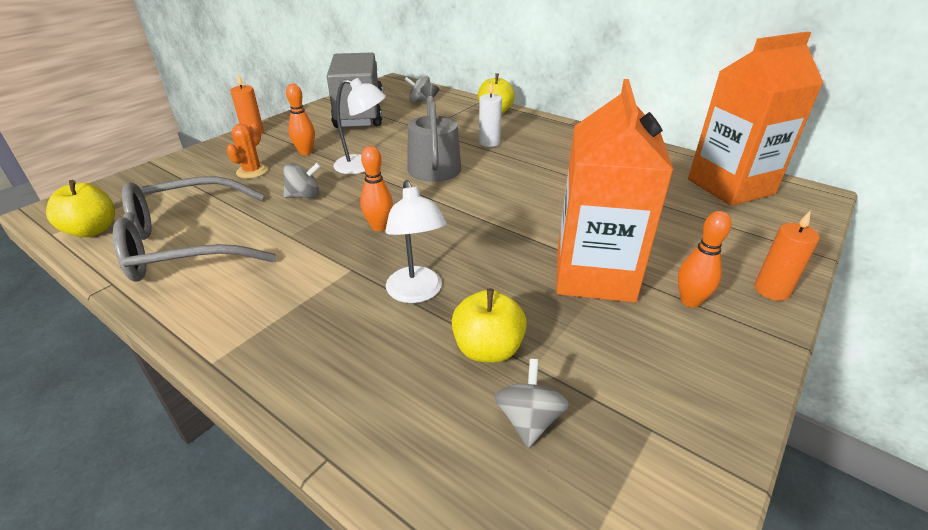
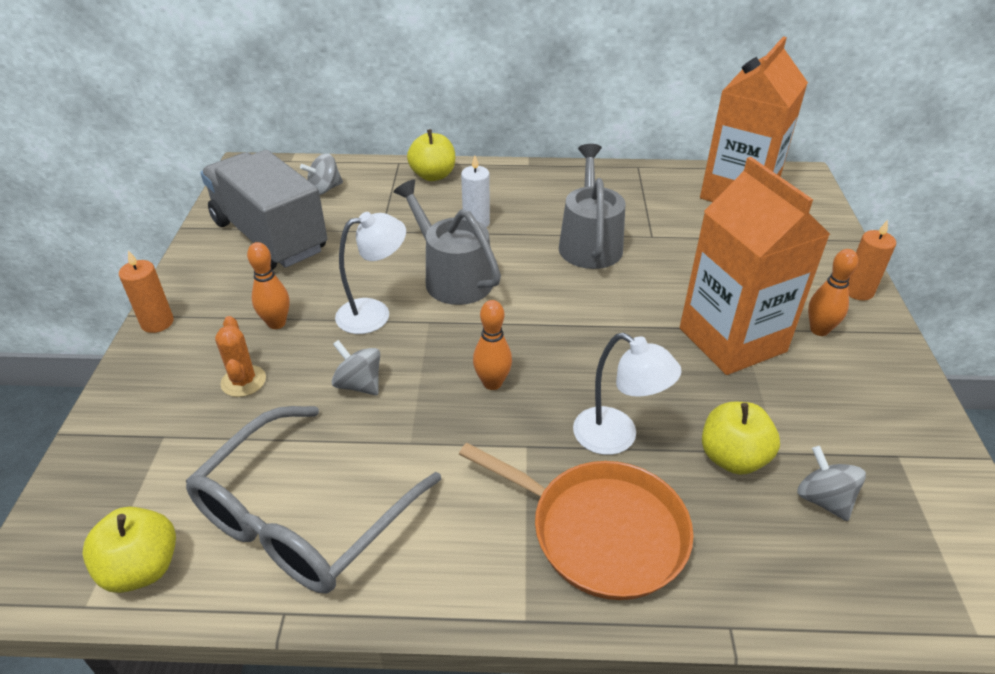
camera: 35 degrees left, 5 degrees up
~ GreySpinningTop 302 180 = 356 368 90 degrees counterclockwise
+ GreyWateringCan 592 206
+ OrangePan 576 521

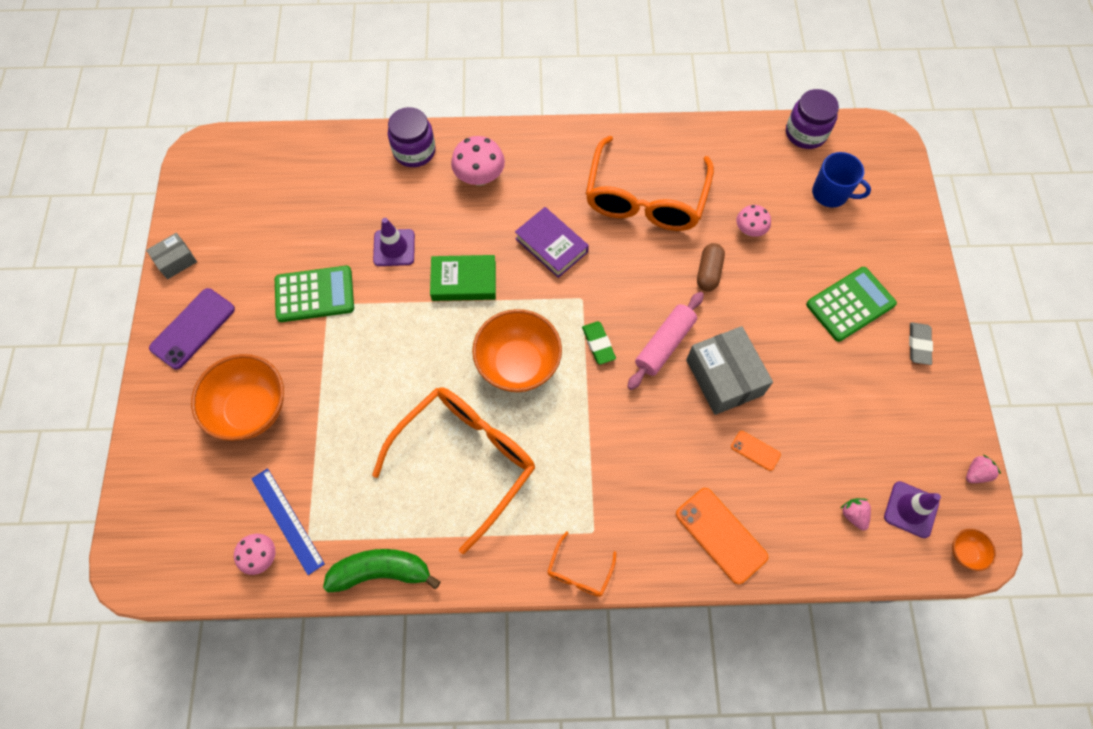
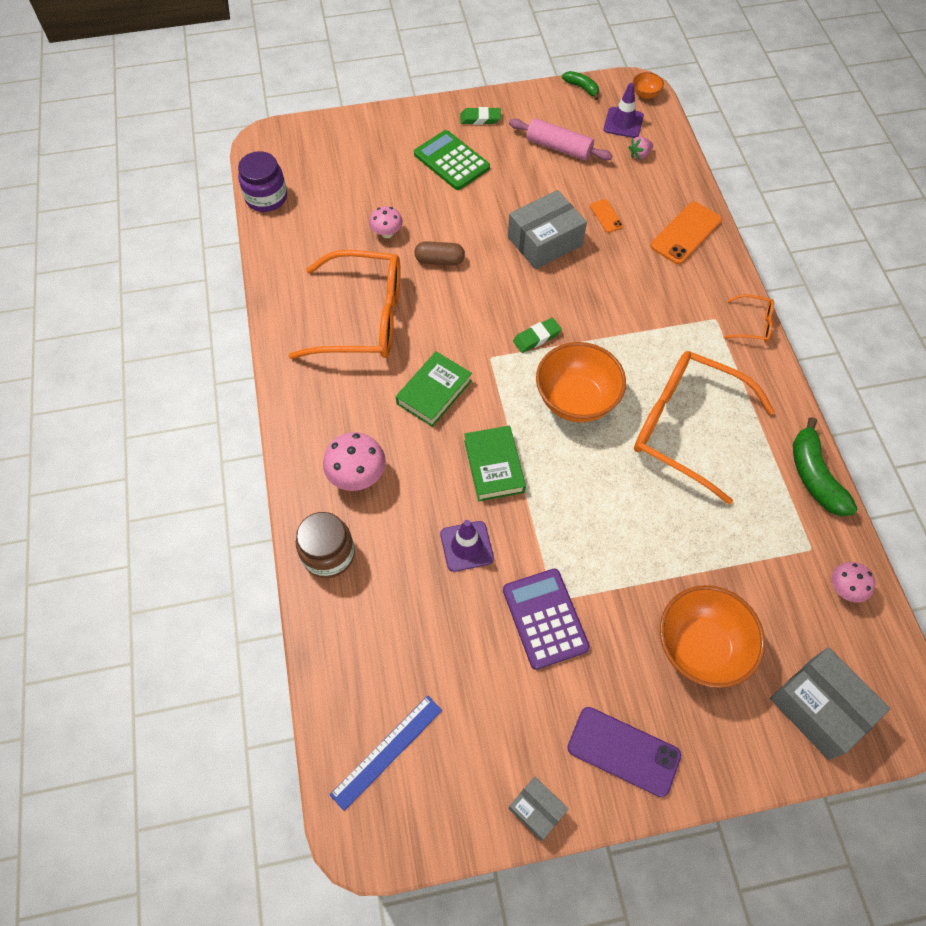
camera: 100 degrees left, 5 degrees down
~ PurpleJar 412 137 to BrownJar 325 545
- BlueMug 841 180
~ PurpleBook 552 242 to GreenBook 434 389
~ GreenCalculator 314 294 to PurpleCalculator 546 619
~ PinkRollingPin 665 341 to 561 139
~ GreyEraser 921 343 to GreenEraser 480 116
~ OrangePhone 756 451 = 606 216 45 degrees counterclockwise
~ PinkStrawberry 983 469 to GreenBanana 580 85
~ BlueRuler 288 521 to 386 753
+ GreyBox 830 703

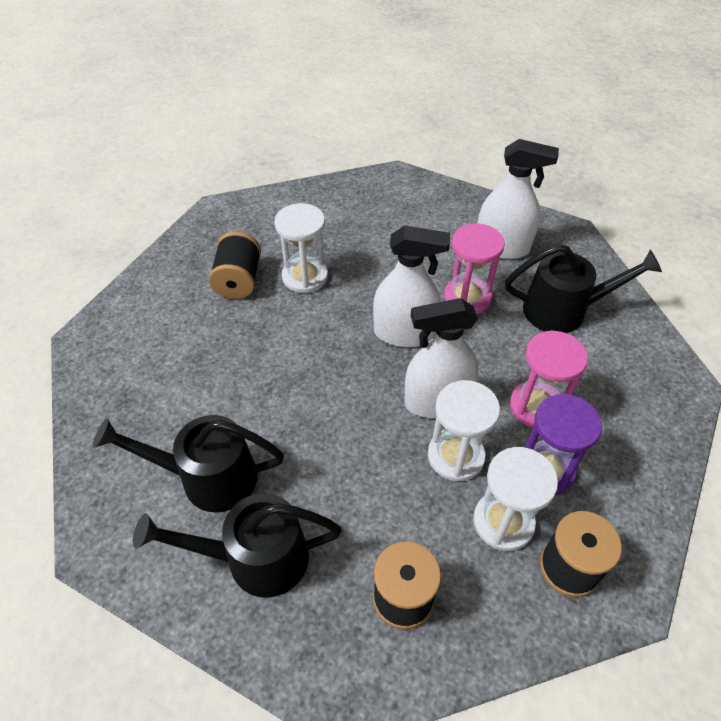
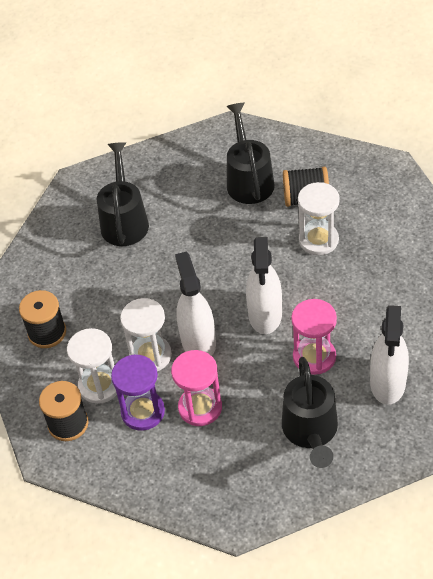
camera: 90 degrees right, 0 degrees up
~ BlackWateringCan 237 545 to 251 153

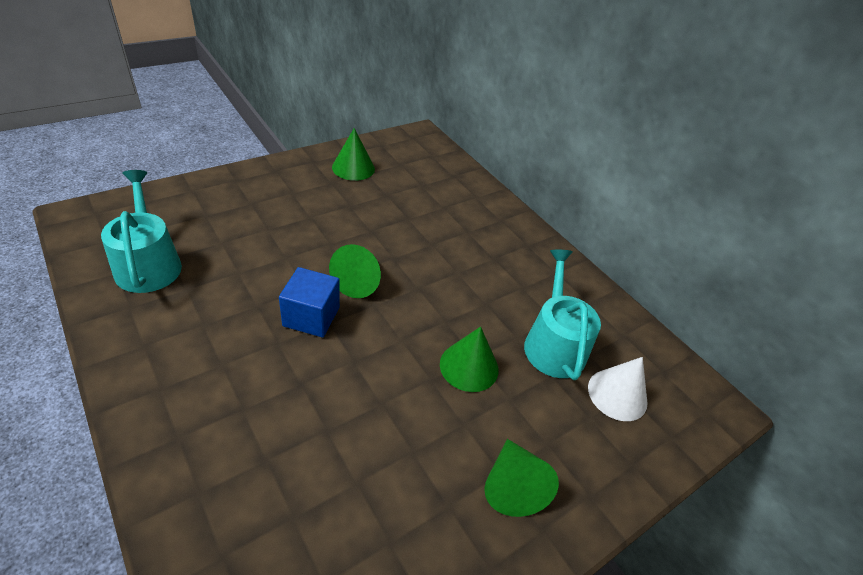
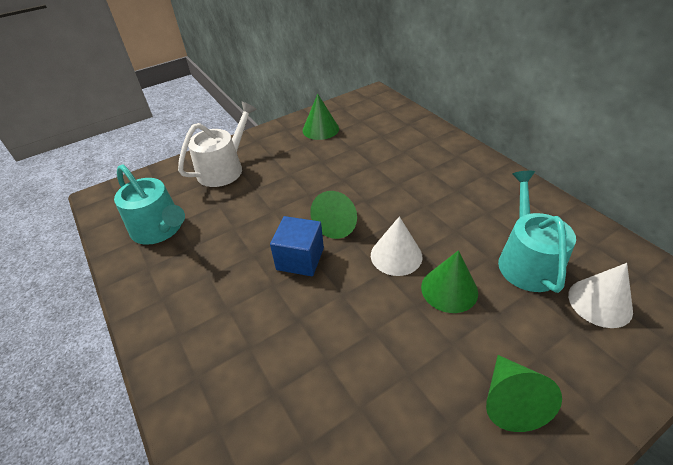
camera: 10 degrees right, 0 degrees up
~ TurquoiseWateringCan 141 231 = 149 205 150 degrees clockwise
+ WhiteWateringCan 217 144
+ WhiteCone 397 246

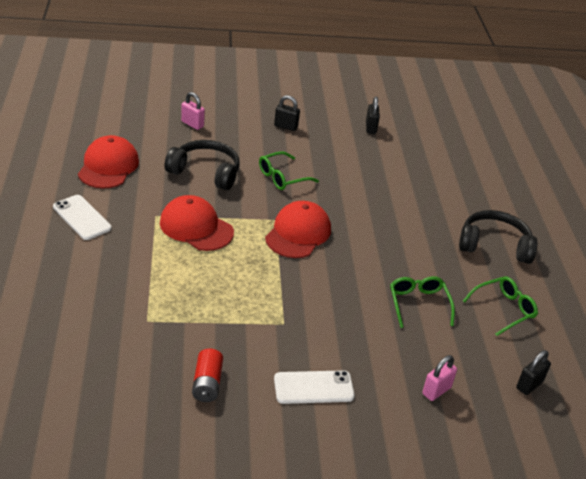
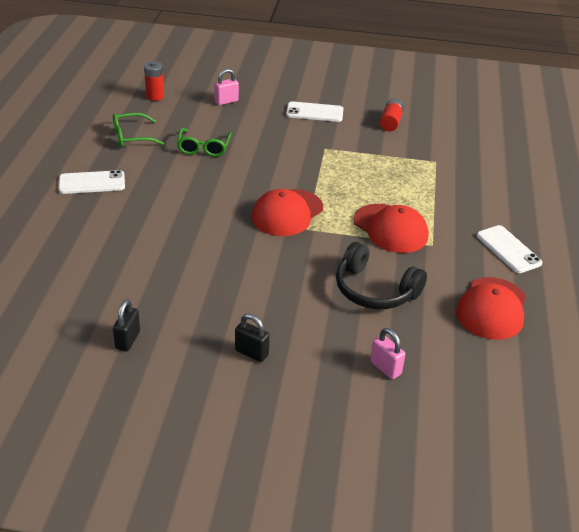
camera: 165 degrees left, 0 degrees up
- GreenGlasses 289 170
~ BlackHeadphones 498 237 to WhitePhone 92 182
~ BlackPadlock 533 372 to RedBattery 154 81

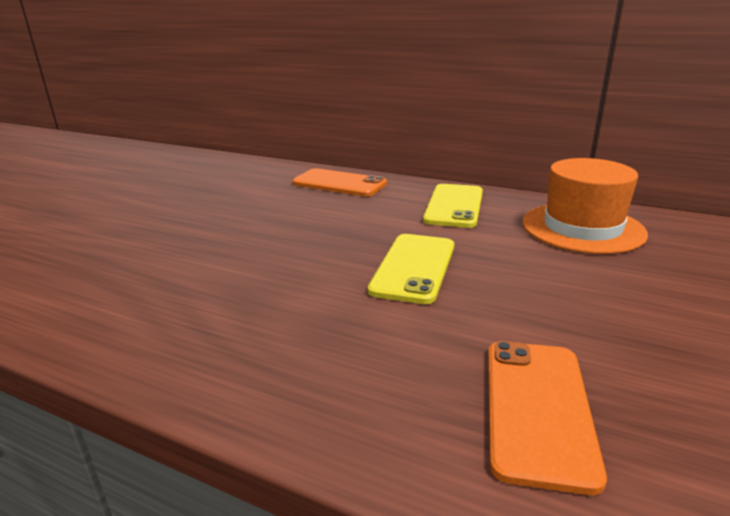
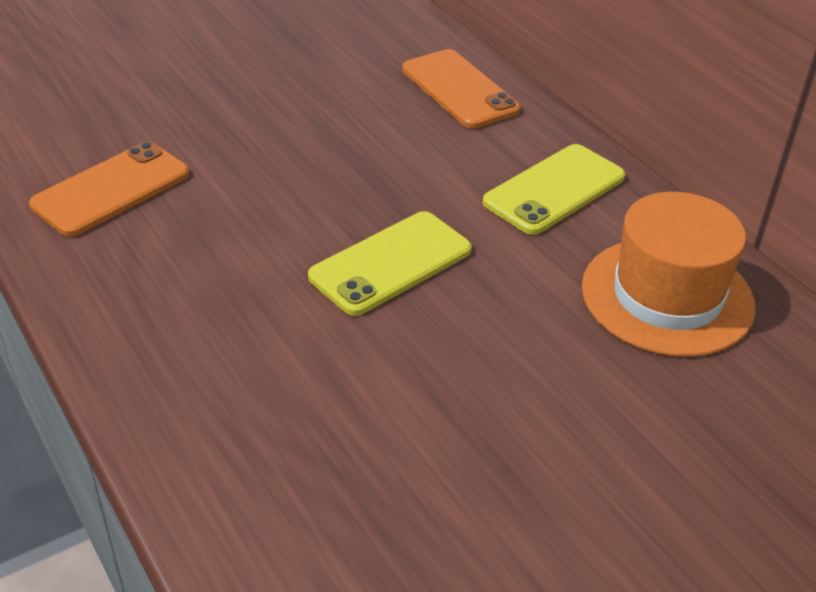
camera: 30 degrees right, 15 degrees up
~ OrangePhone 547 418 to 109 189

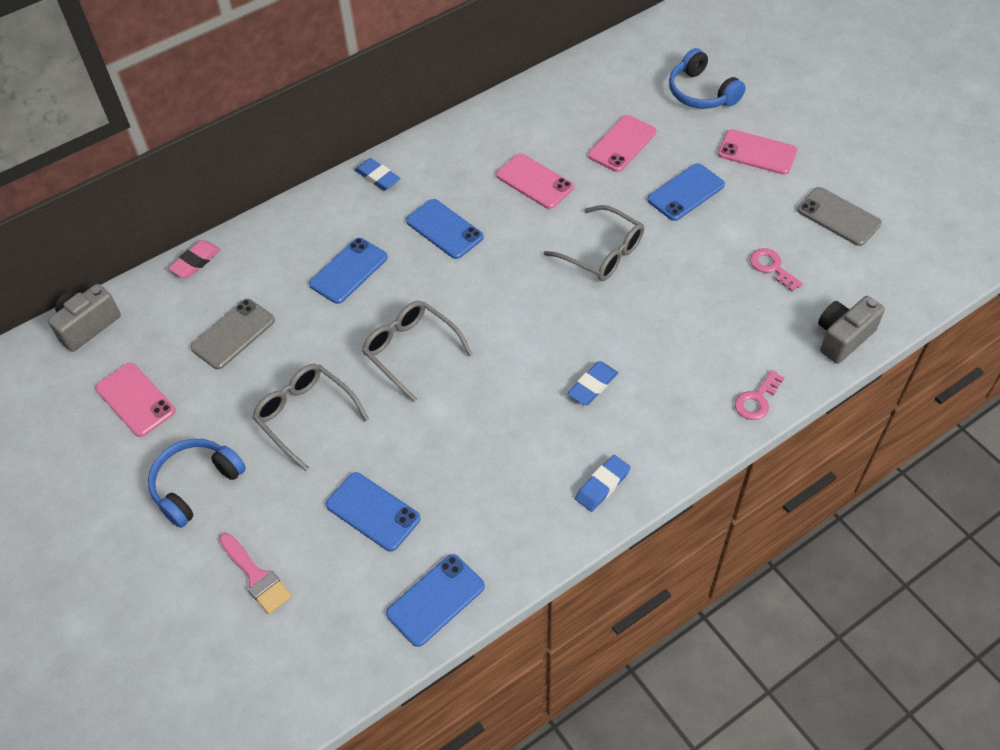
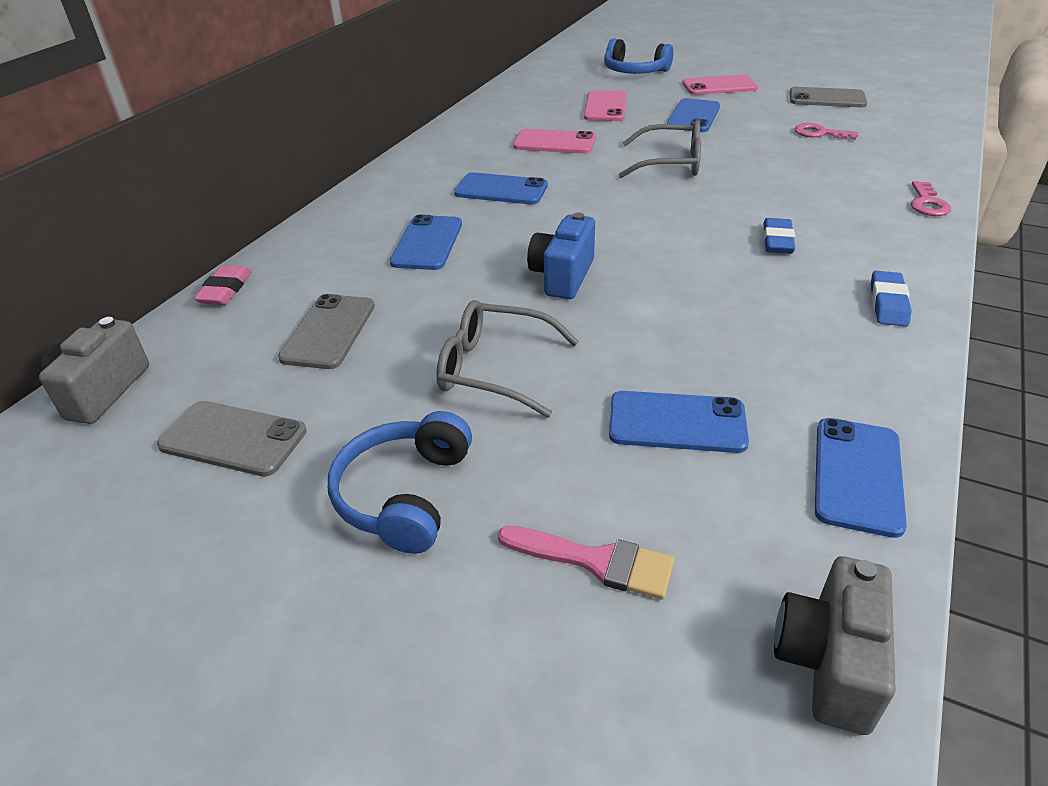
camera: 30 degrees left, 15 degrees down
- BlueEraser 377 174
~ GreyCamera 851 330 to 835 645
~ GreyGlasses 417 351 to BlueCamera 561 255
~ PinkPhone 135 400 to GreyPhone 232 439

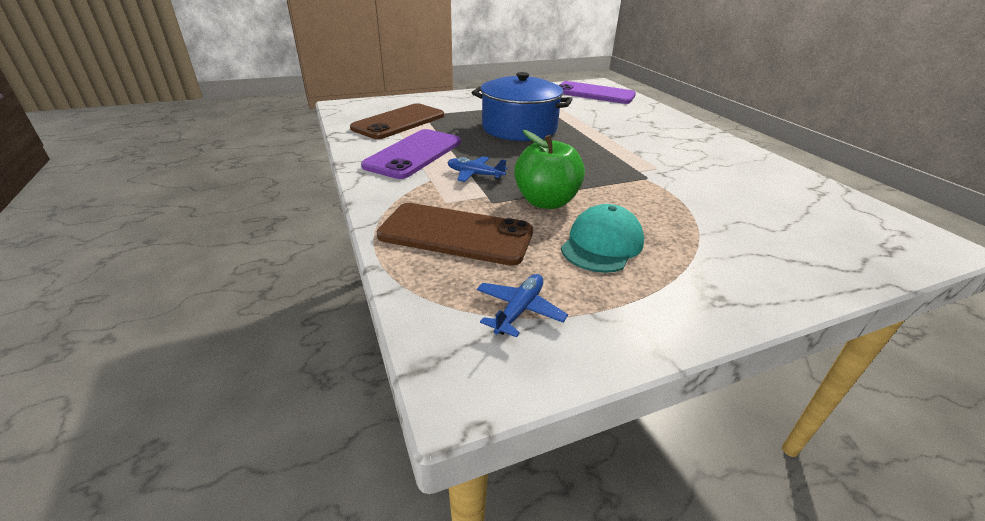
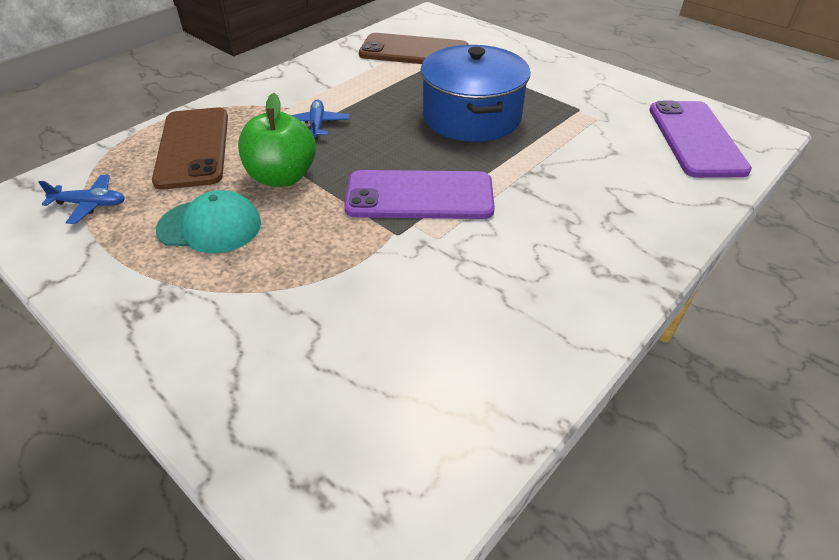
camera: 65 degrees right, 10 degrees up
~ PurplePhone 411 154 to 419 194

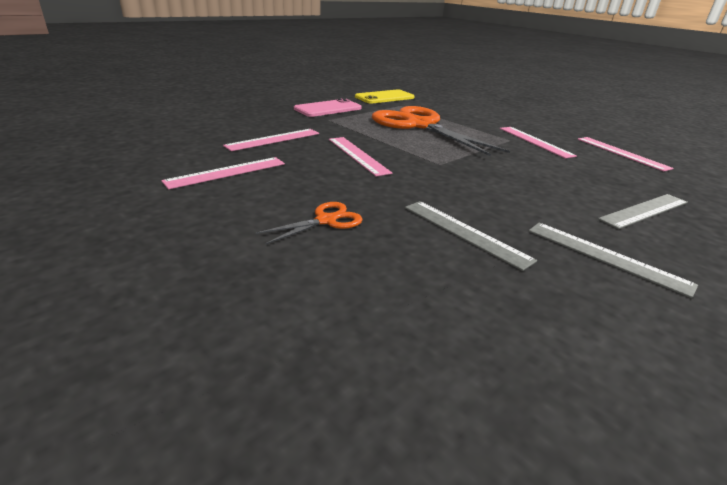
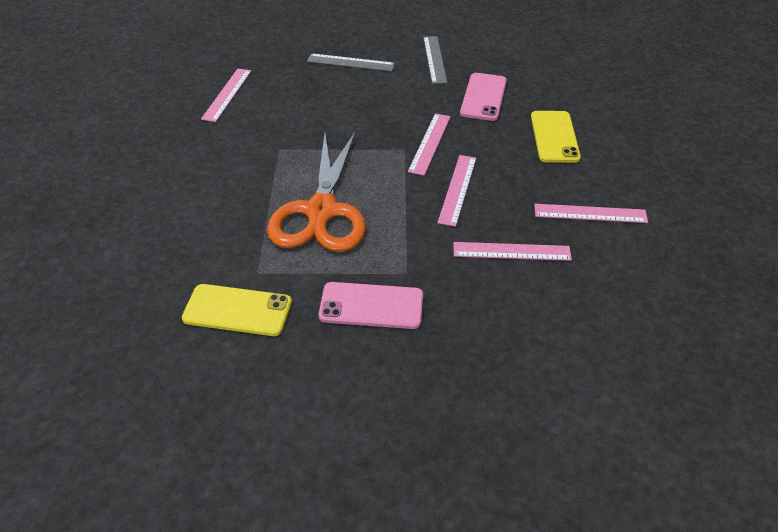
camera: 135 degrees left, 15 degrees up
~ PinkRuler 538 142 to 429 144
~ GreyRuler 471 236 to PinkPhone 483 97
~ OrangeScissors 309 223 to YellowPhone 556 137

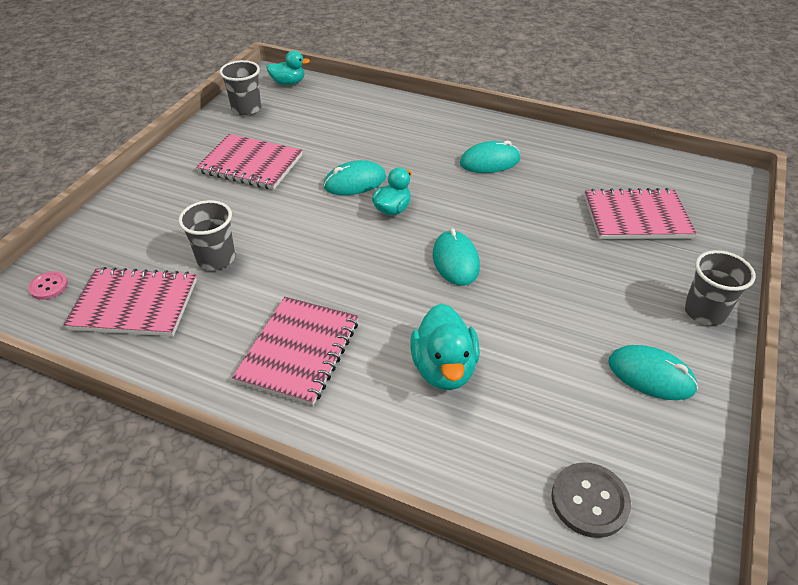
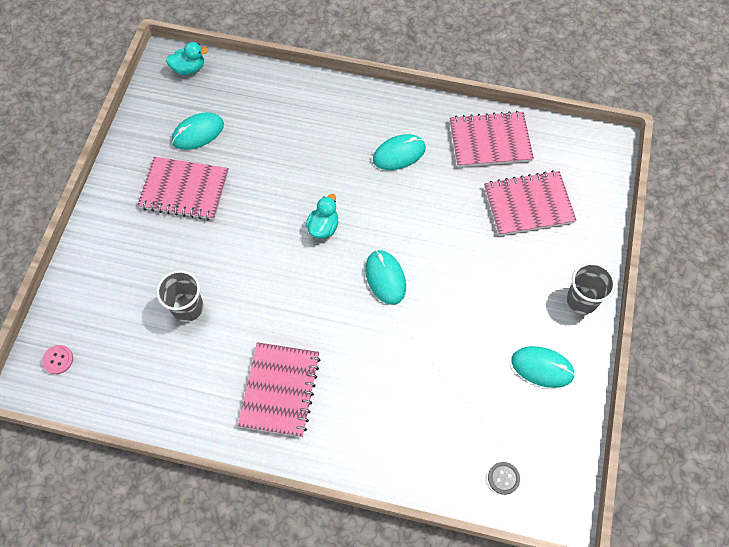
camera: 10 degrees left, 20 degrees up
- GreyCup 240 88
~ TurquoiseMouse 354 177 to 198 131
~ PinkNotebook 130 301 to 492 139
- TurquoiseDuck 445 346
~ GreyButton 591 500 = 504 478 x0.62

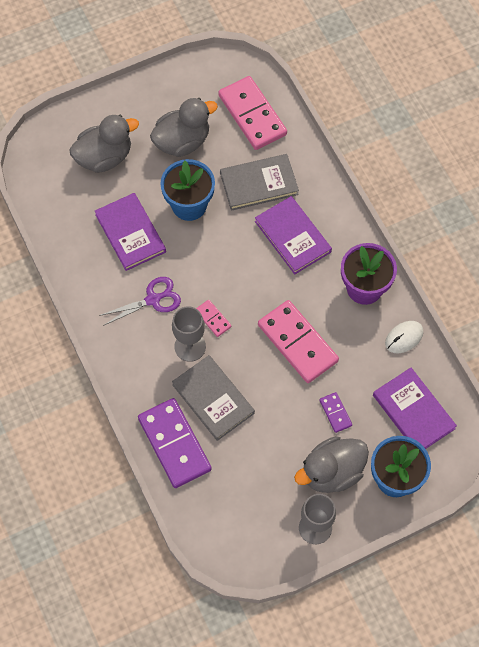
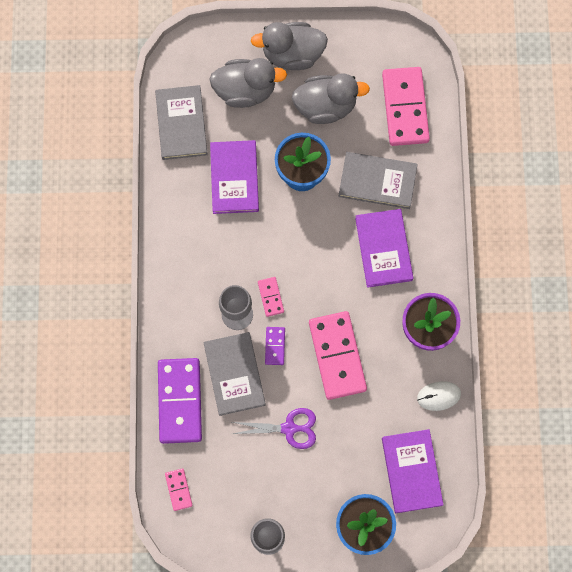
camera: 25 degrees right, 10 degrees up
~ PurpleScissors 140 301 to 274 428
~ PurpleDomino 336 412 to 275 346
~ GreyDuck 331 464 to 289 46
+ GreyBook 181 122
+ PinkDomino 179 489

